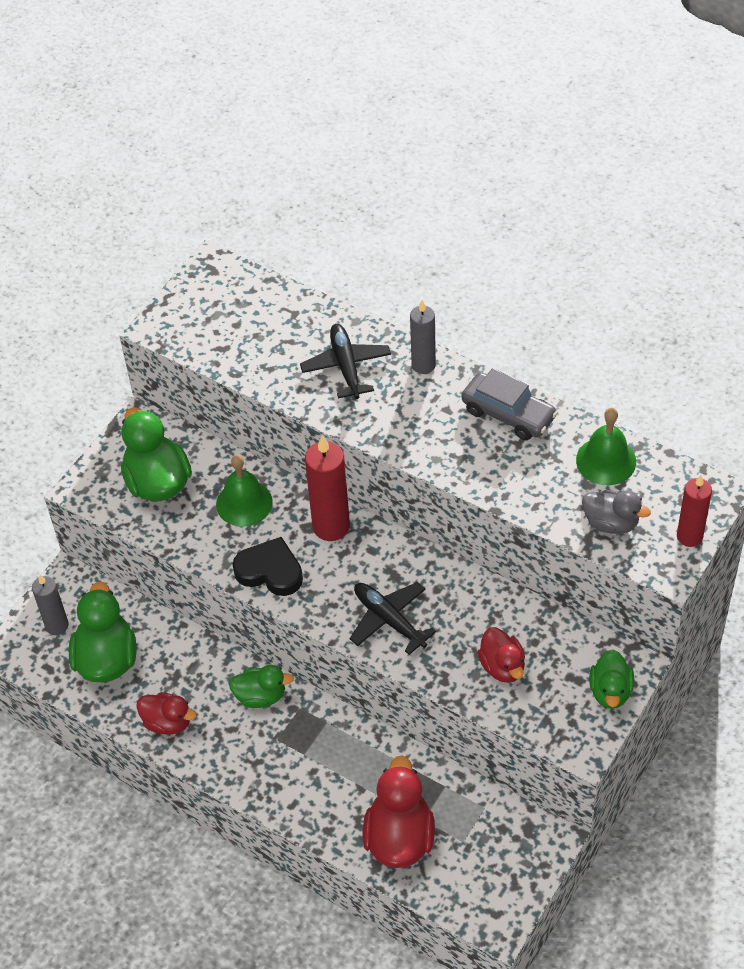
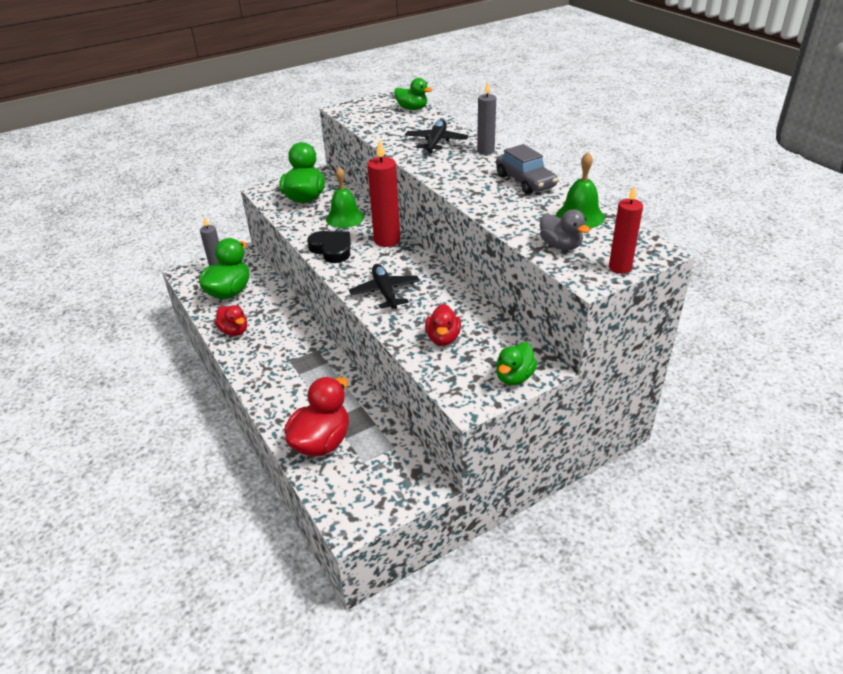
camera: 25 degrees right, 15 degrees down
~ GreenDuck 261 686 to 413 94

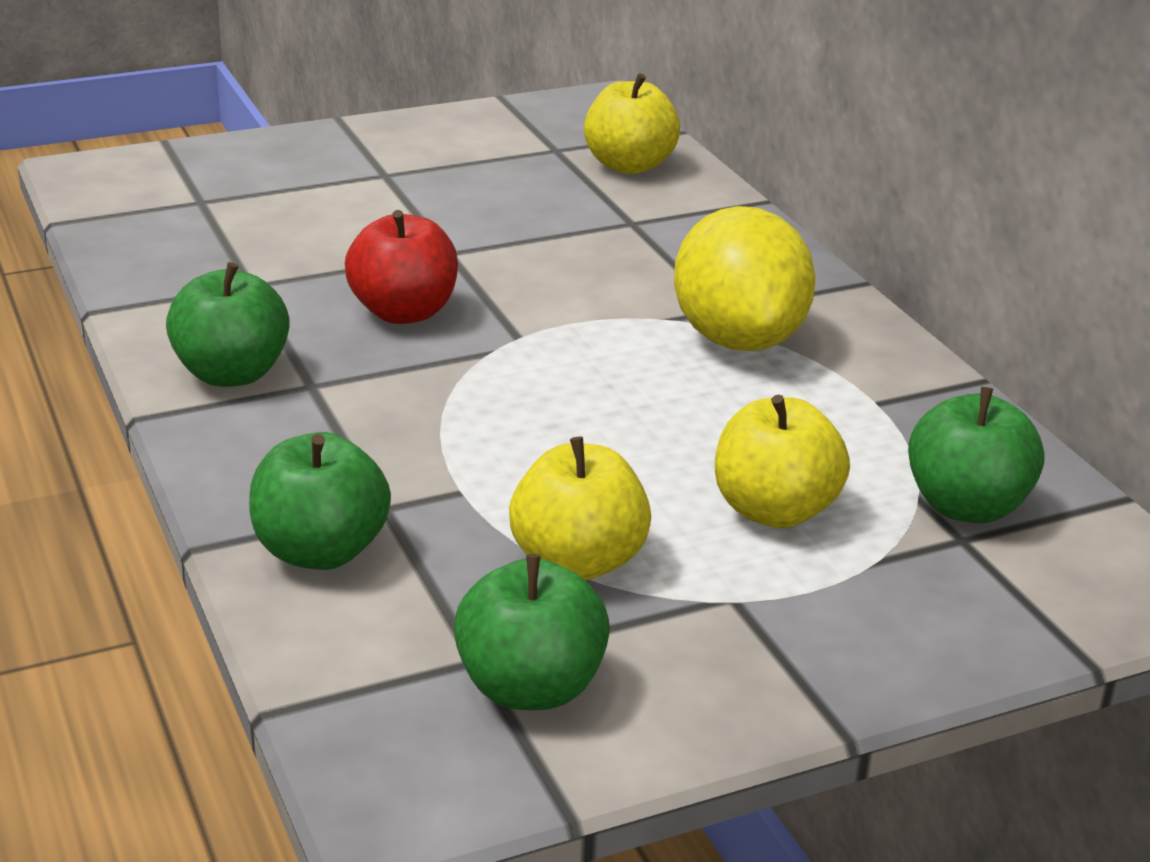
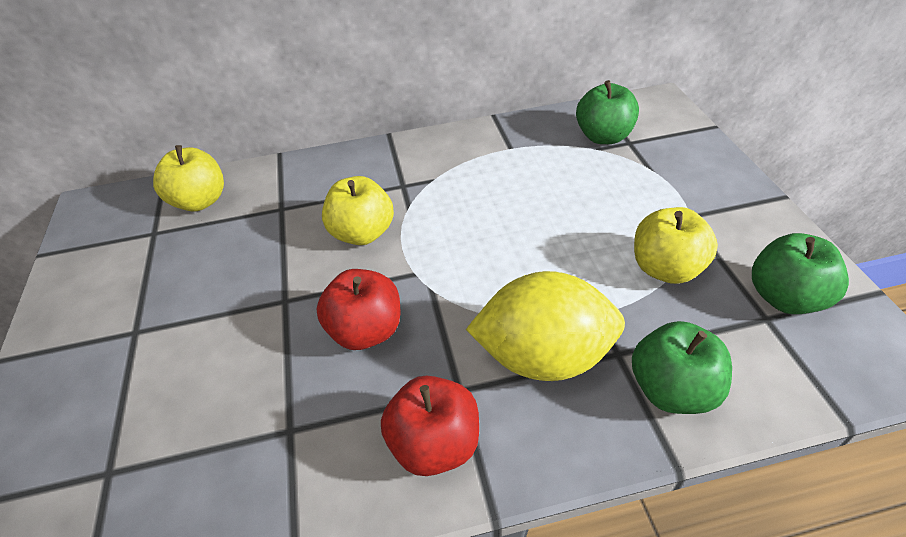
camera: 75 degrees left, 15 degrees up
~ YellowLemon 745 278 to 545 326
~ GreenApple 227 324 to RedApple 430 425
~ YellowApple 782 461 to 358 210

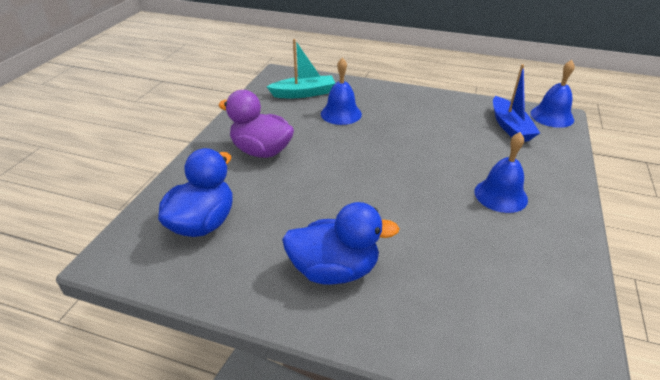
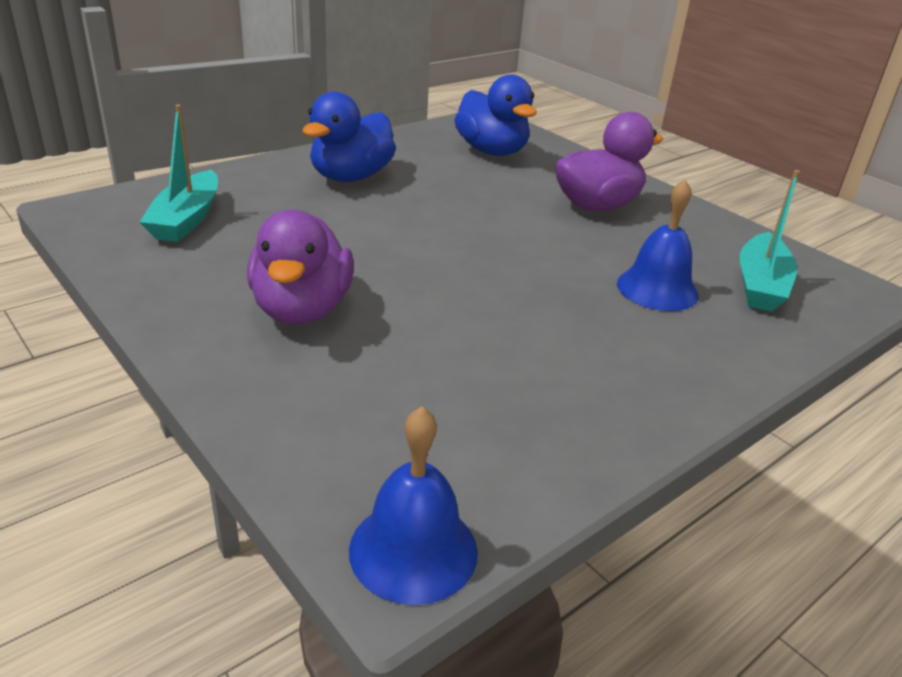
camera: 120 degrees right, 5 degrees down
- BlueBoat 516 103
~ BlueBell 501 172 to PurpleDuck 300 266
+ TurquoiseBoat 179 173

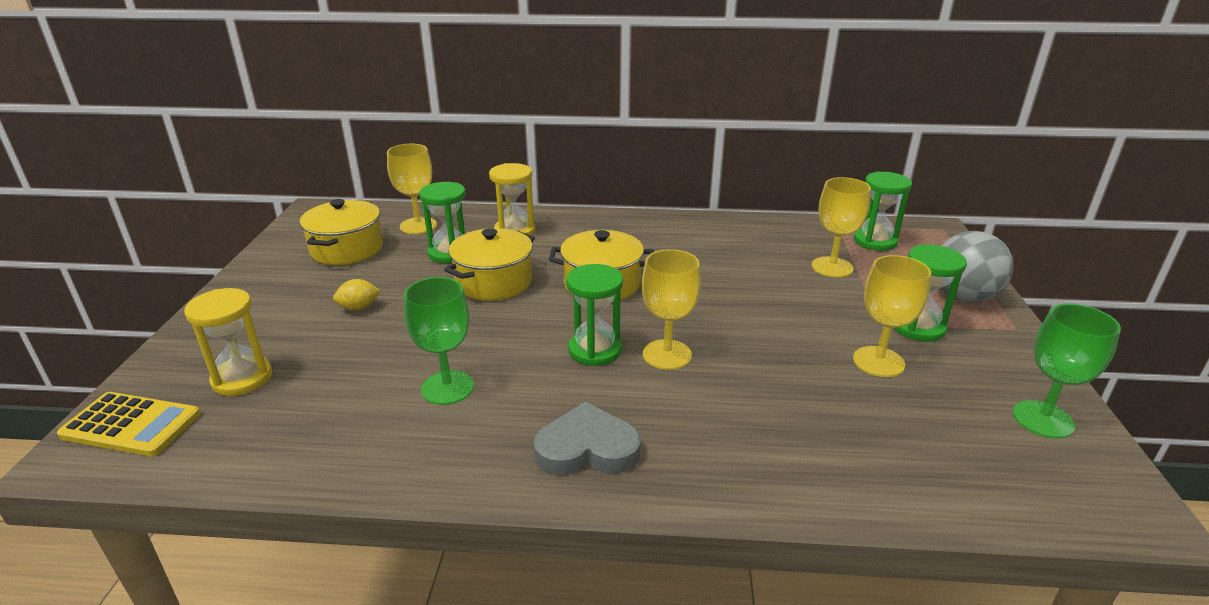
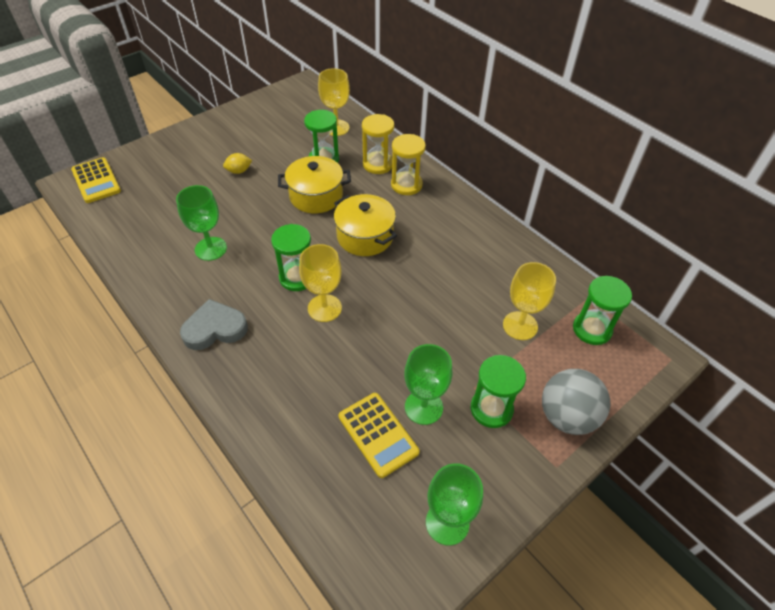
camera: 45 degrees right, 20 degrees up
- YellowPot 341 232
~ YellowGoblet 892 316 to GreenGoblet 428 384
~ YellowLemon 357 295 = 237 163 45 degrees counterclockwise
~ YellowHourglass 228 342 to 408 164
~ GreyHeart 587 439 = 214 324 60 degrees counterclockwise
+ YellowCalculator 379 435

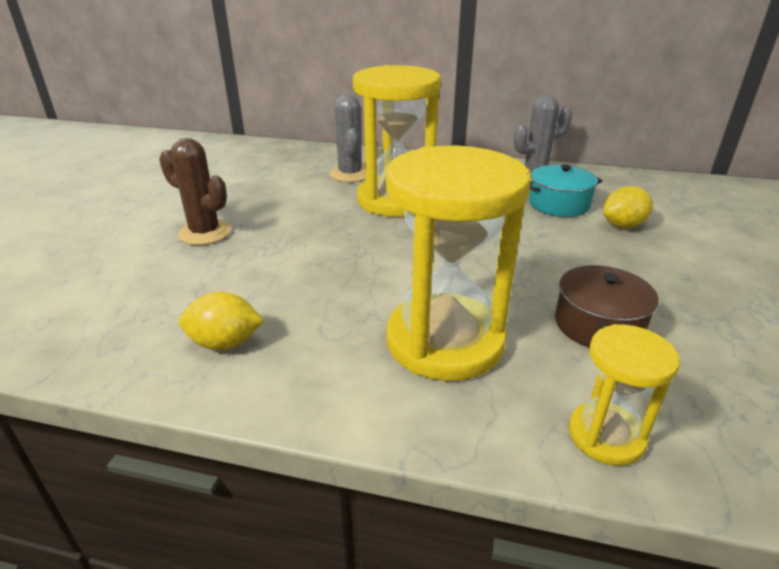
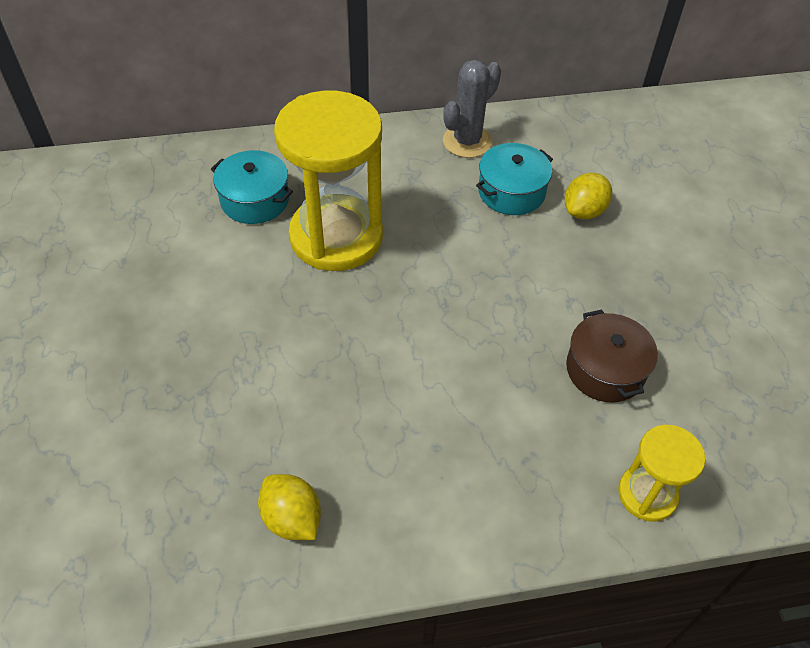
camera: 25 degrees left, 20 degrees up
~ GreyCactus 348 138 to TurquoisePot 252 187
- BrownCactus 195 191
- YellowHourglass 458 263
~ YellowLemon 221 321 = 289 507 75 degrees clockwise

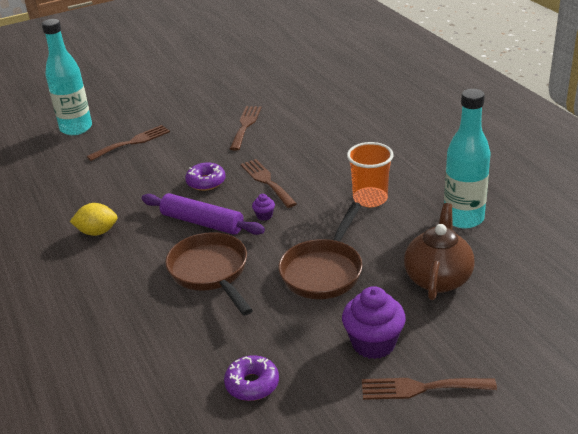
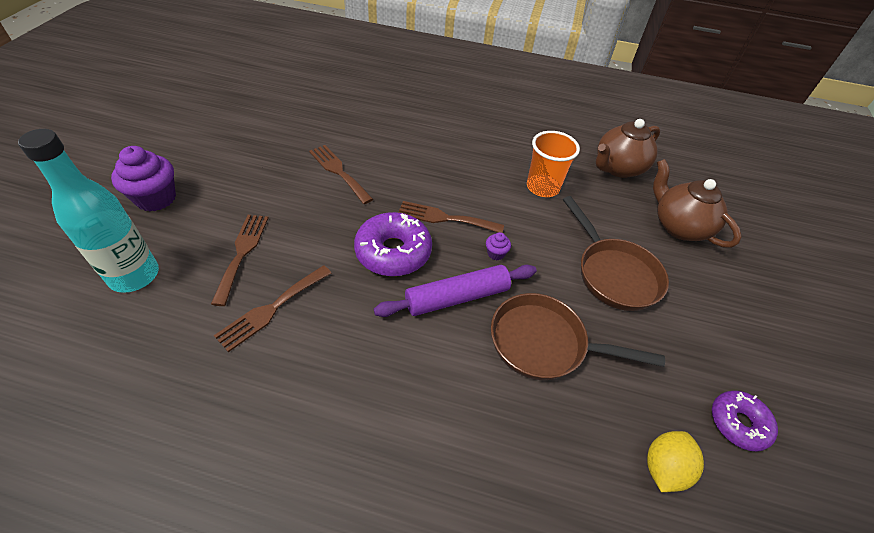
camera: 55 degrees left, 15 degrees up
~ TurquoiseBottle 467 159 to BrownTeapot 628 148
~ PurpleDonut 205 177 = 393 244 x1.59
~ YellowLemon 93 219 to 675 461
~ PurpleCupcake 374 322 to 143 178
~ BrownFork 429 389 to 272 308

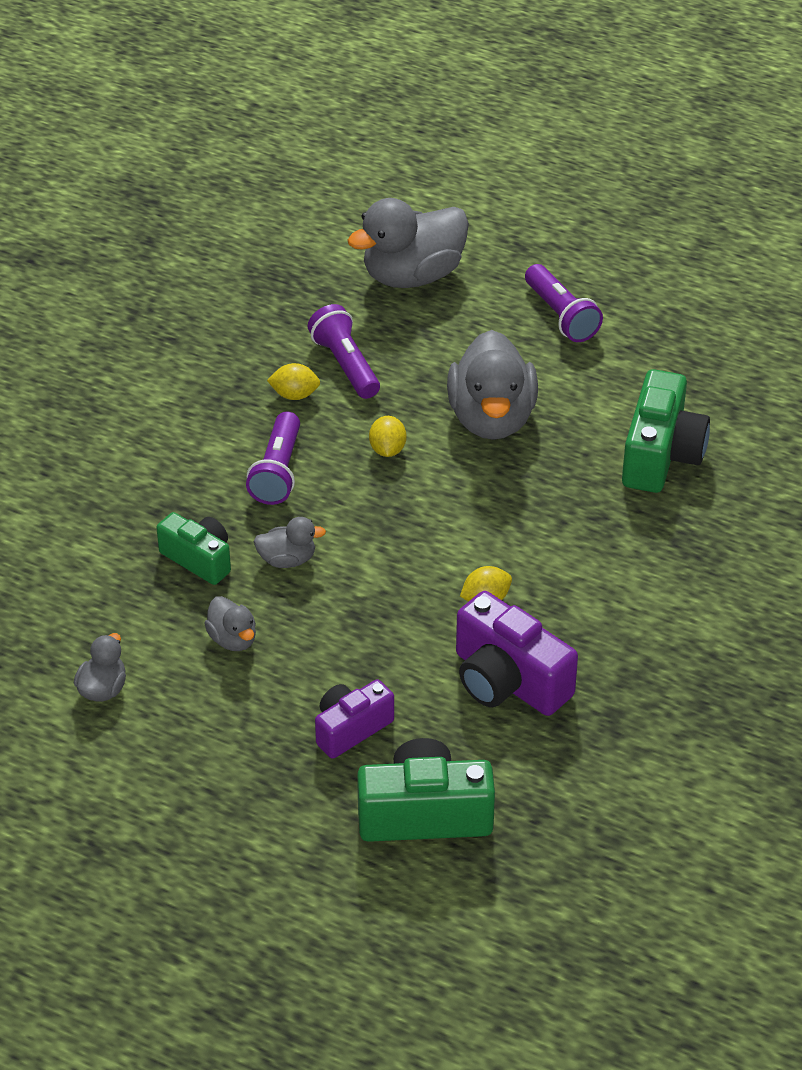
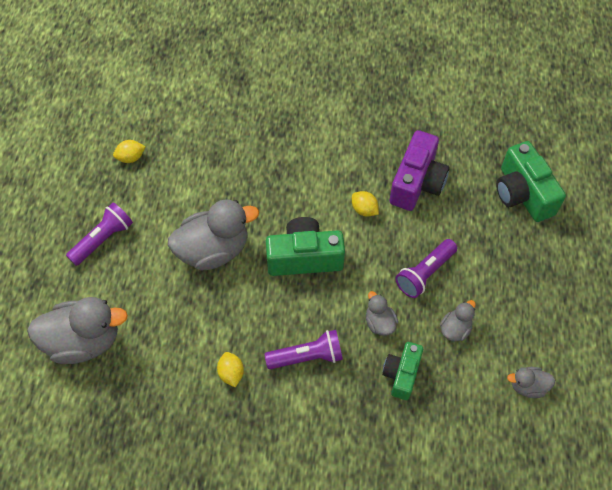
camera: 110 degrees left, 15 degrees up
~ GreyDuck 408 243 = 77 330 45 degrees counterclockwise
~ PurpleFlashlight 344 351 to 426 268
~ GreenCamera 666 431 to 305 246
~ YellowLemon 388 436 to 129 151
- PurpleCamera 354 719

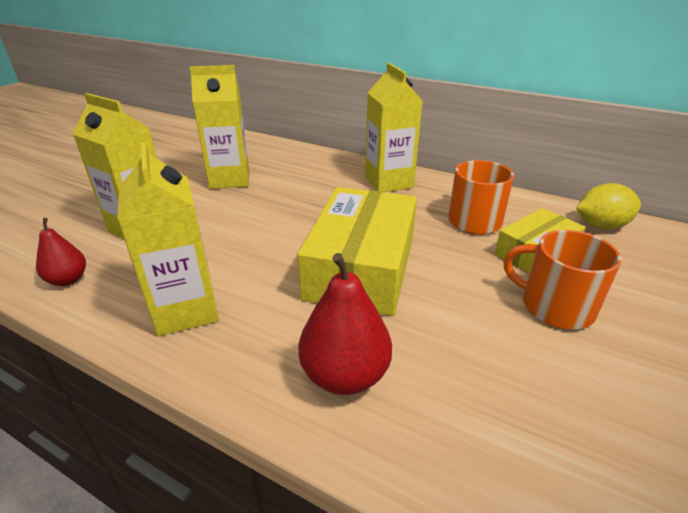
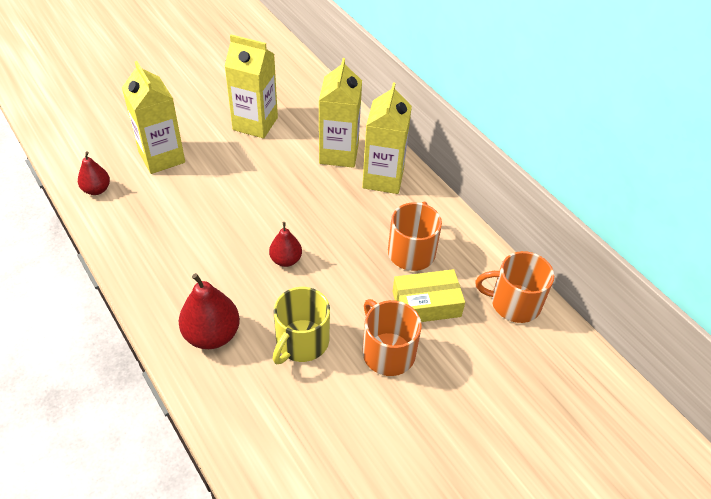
camera: 25 degrees right, 15 degrees up
~ YellowCarton 168 239 to 340 113
~ YellowLemon 608 206 to OrangeMug 514 287
~ YellowBox 357 251 to RedPear 285 244
+ YellowMug 301 325

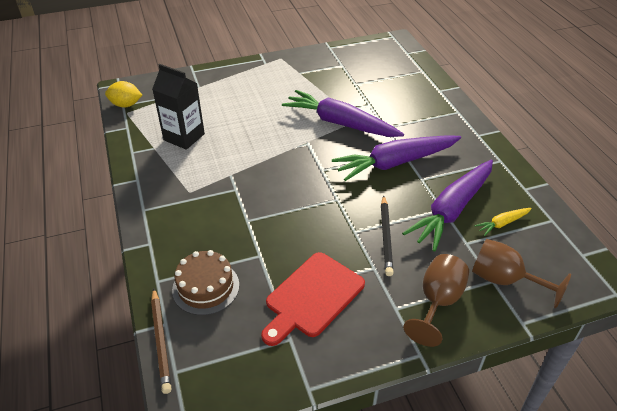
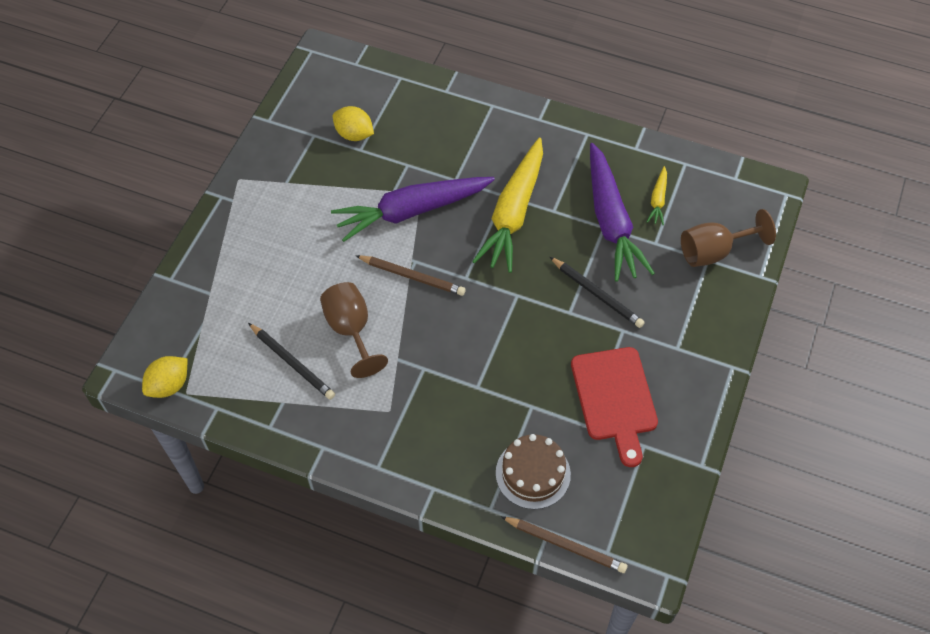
camera: 50 degrees left, 15 degrees up
~ BlackCarton 178 107 to BlackPencil 291 361
~ PurpleCarrot 396 158 to YellowCarrot 507 205
~ BrownGoblet 436 300 to 354 330
+ YellowLemon 353 123
+ BrownPencil 410 275

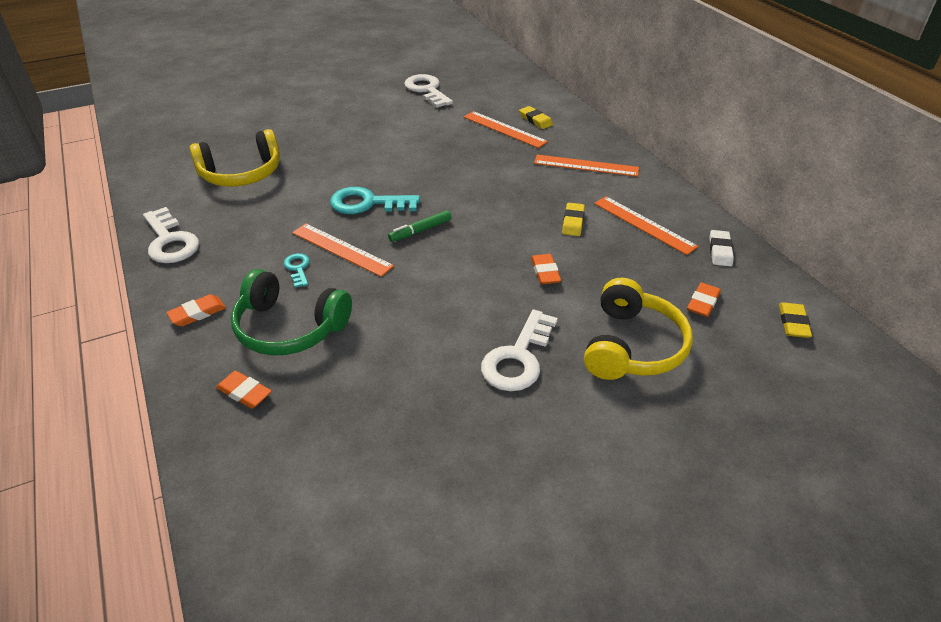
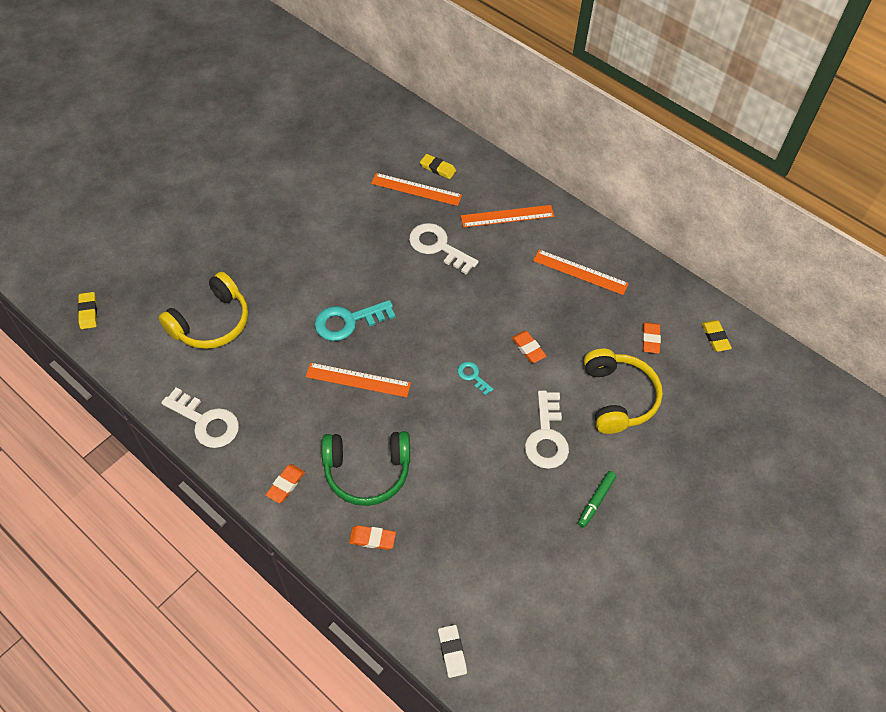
camera: 25 degrees left, 15 degrees up
~ WhiteKey 428 91 to 444 248
~ YellowEraser 573 219 to 87 310
~ GreenMarker 420 226 to 597 499
~ WhiteEraser 721 248 to 452 651
~ TurquoiseKey 296 270 to 475 379

